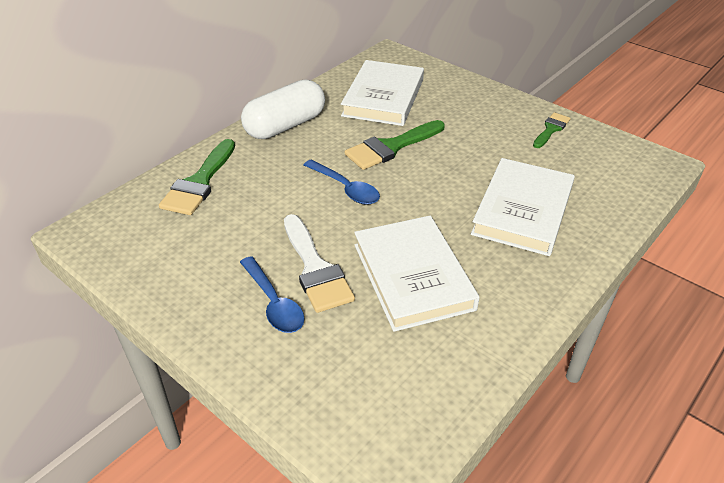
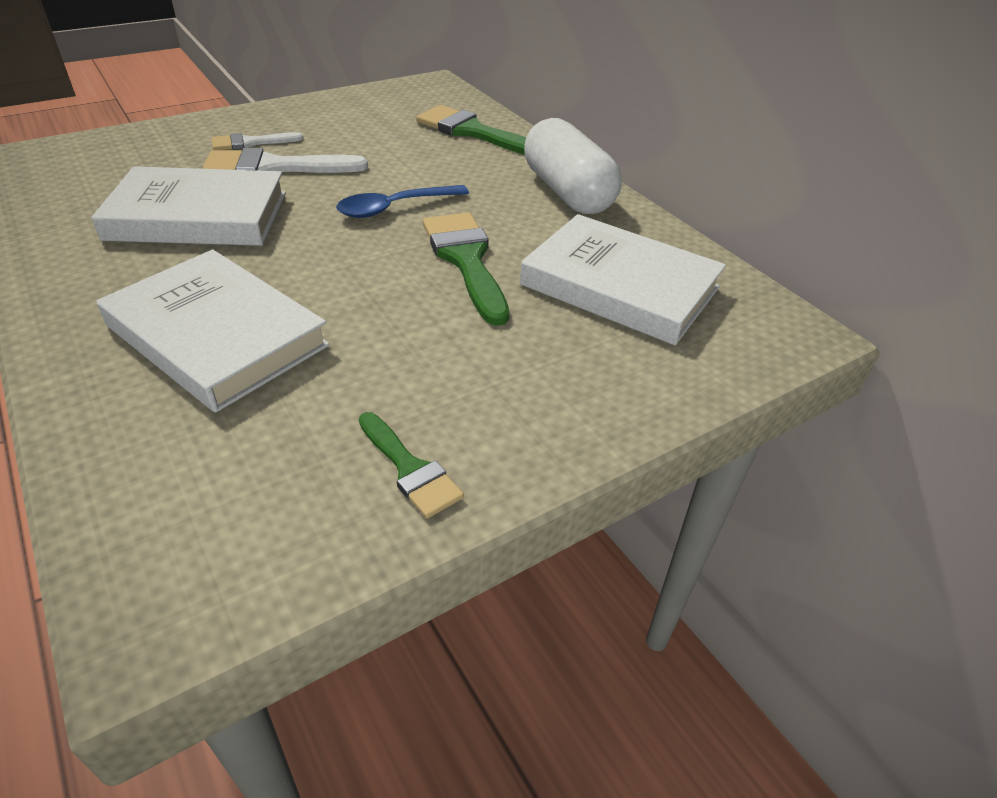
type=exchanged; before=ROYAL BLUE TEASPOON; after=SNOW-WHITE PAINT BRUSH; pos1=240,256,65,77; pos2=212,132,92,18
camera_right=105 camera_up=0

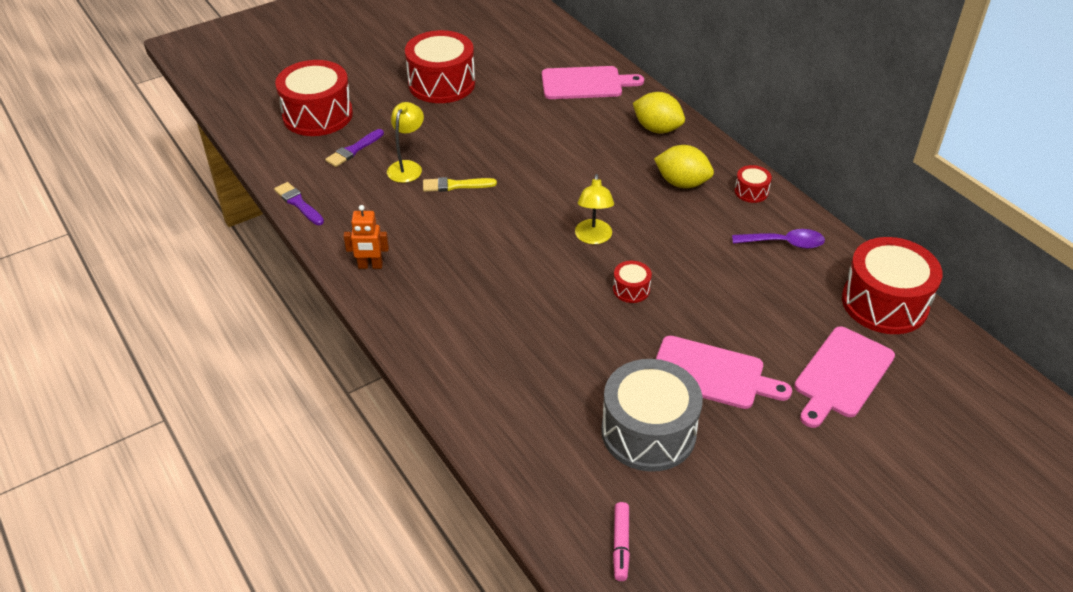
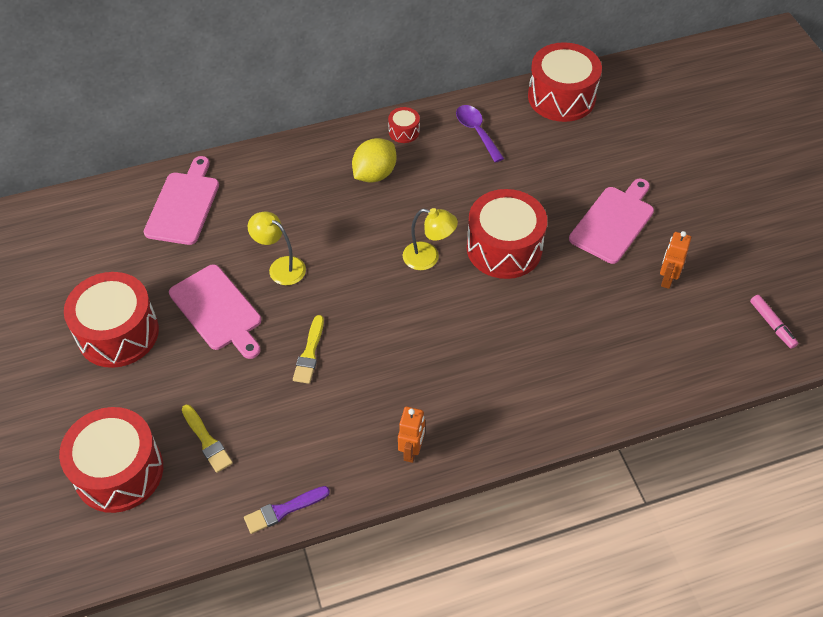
type=missing; before=BRIGHT YELLOW LEMON; pos1=633,92,52,41
type=relocated; before=BRIGHT YELLOW DESK LAMP; pos1=387,102,37,81; pos2=248,211,58,74
type=colour; before=ROYAL PURPLE PAINT BRUSH; after=BRIGHT YELLOW PAINT BRUSH; pos1=325,129,59,38; pos2=182,405,51,68
type=spun; before=ROYAL PURPLE TEASPOON; pos1=732,229,93,20; pos2=456,105,48,58; turn=-45
type=size; before=SCARLET SNARE DRUM; pos1=613,261,39,42; pos2=467,189,80,90; scale=2.24
type=relocated; before=ROSY BREAD BOARD; pos1=794,326,101,102; pos2=169,264,92,95
type=exchanged; before=ASH-GREY SNARE DRUM; after=ORANGE-COLOURED ROBOT; pos1=601,359,102,113; pos2=660,231,31,58
type=spun; before=ROSY MARKER; pos1=613,502,17,79; pos2=750,295,48,54; turn=45
camera_right=-75 camera_up=10

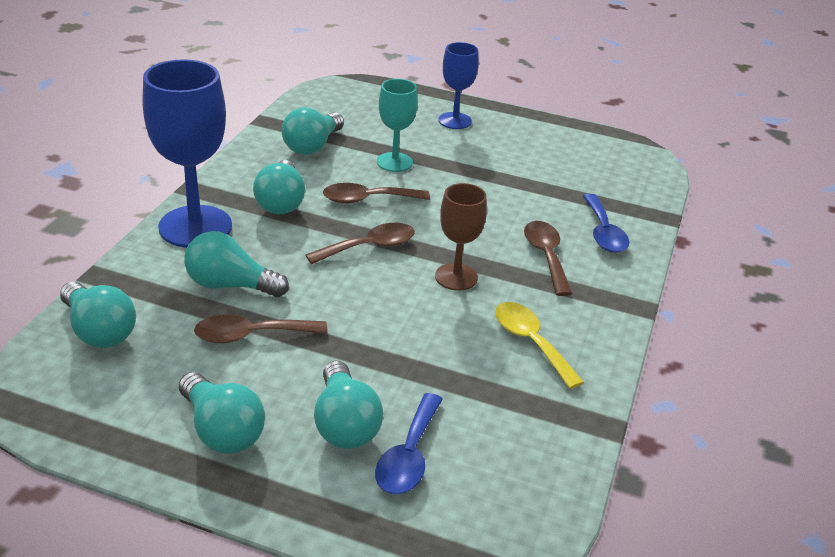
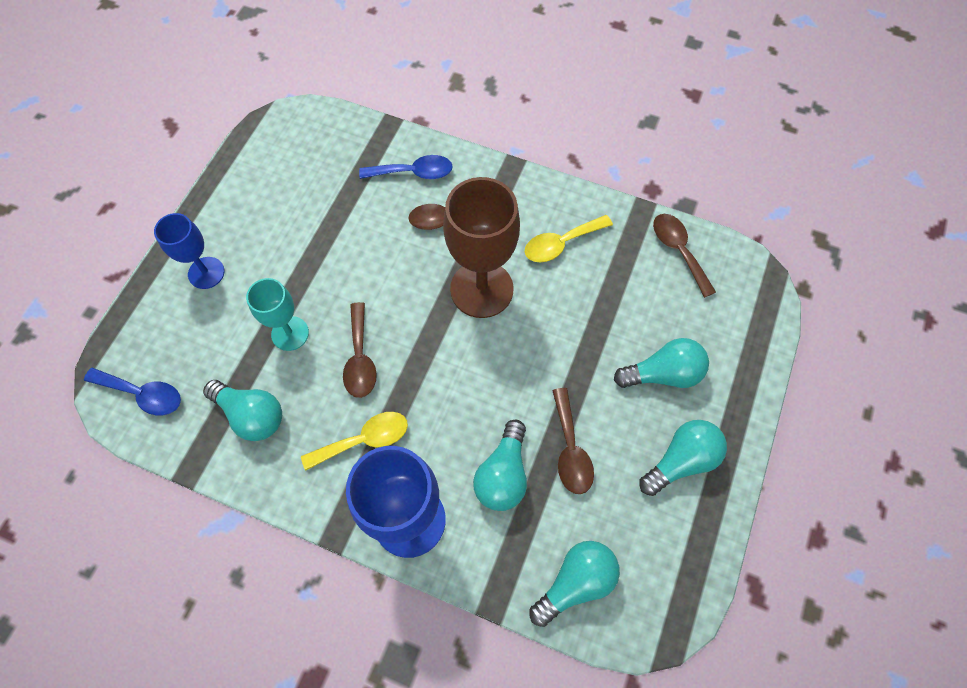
type=exchanged; before=TEAL BULB; after=BRIGHT YELLOW TEASPOON; pos1=253,160,52,54; pos2=301,412,107,58
type=size; before=RUSSET CHALICE; pos1=435,183,52,108; pos2=443,177,77,141; scale=1.75
type=relocated; before=RUSSET TEASPOON; pos1=306,223,109,41; pos2=653,214,63,84
type=relocated; before=ROYAL BLUE TEASPOON; pos1=375,393,68,101; pos2=84,368,97,48
camera_right=-85 camera_up=30

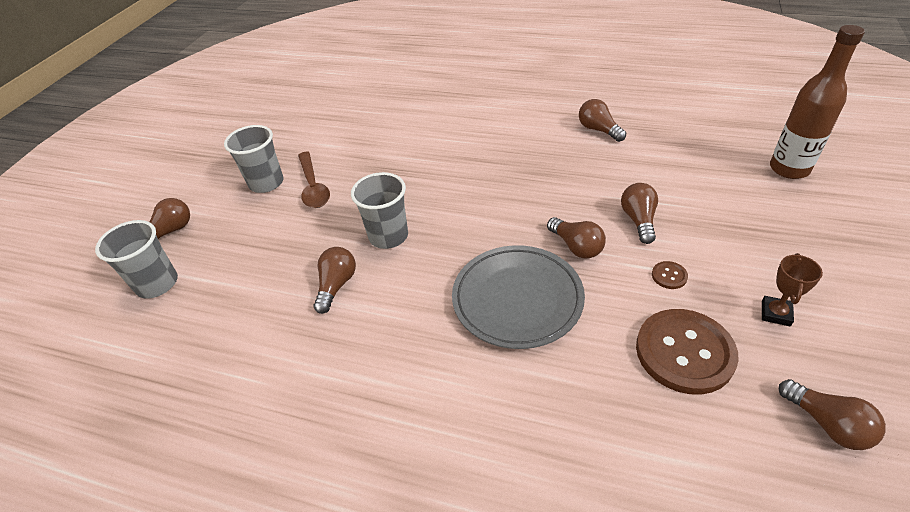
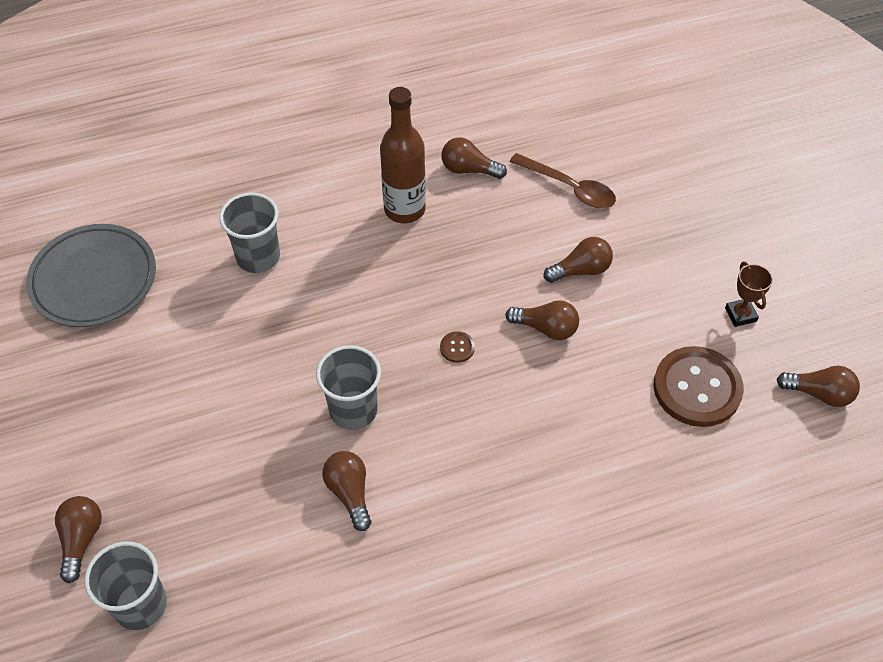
type=relocated; before=RUSSET DRINK BOTTLE; pos1=770,25,95,154; pos2=380,87,46,136
type=relocated; before=ASH-GREY CUP; pos1=224,125,60,68; pos2=219,192,61,81
type=relocated; before=RUSSET TEASPOON; pos1=298,152,32,56; pos2=510,153,106,55
type=spun; before=RUSSET BULB; pos1=621,183,37,61; pos2=544,237,69,46; turn=105
type=relocated; before=ASH-GREY PLATE; pos1=452,245,133,104; pos2=26,224,130,103
type=relocated; before=RUSSET SEWING BUTTON; pos1=652,261,36,28; pos2=440,331,35,32
camera_right=-40 camera_up=10

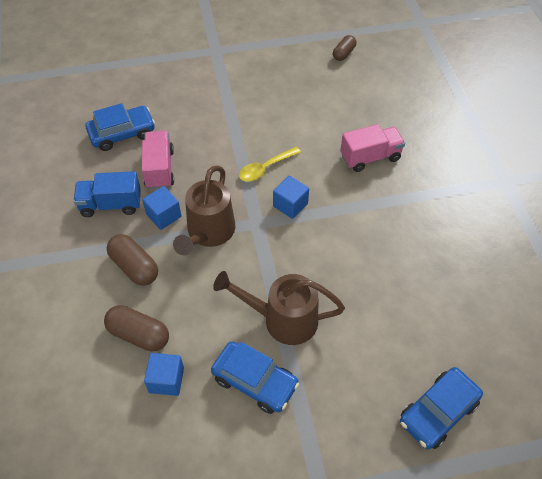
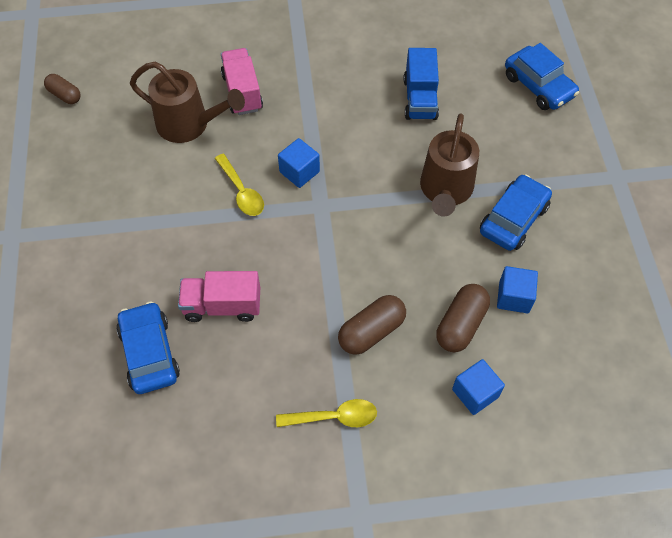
type=relocated; before=RUSSET SPRINKLING CAN; pos1=173,165,62,91; pos2=130,62,115,81
type=relocated; before=ROYAL BLUE TOY TRUCK; pos1=73,171,68,46; pos2=403,48,36,72
type=relocated; before=ROYAL BLUE CUBE; pos1=142,186,39,44; pos2=452,359,53,56
type=appeared; after=BRIGHT YELLOW TEASPOON; pos2=276,399,101,28
camera_right=-85 camera_up=5

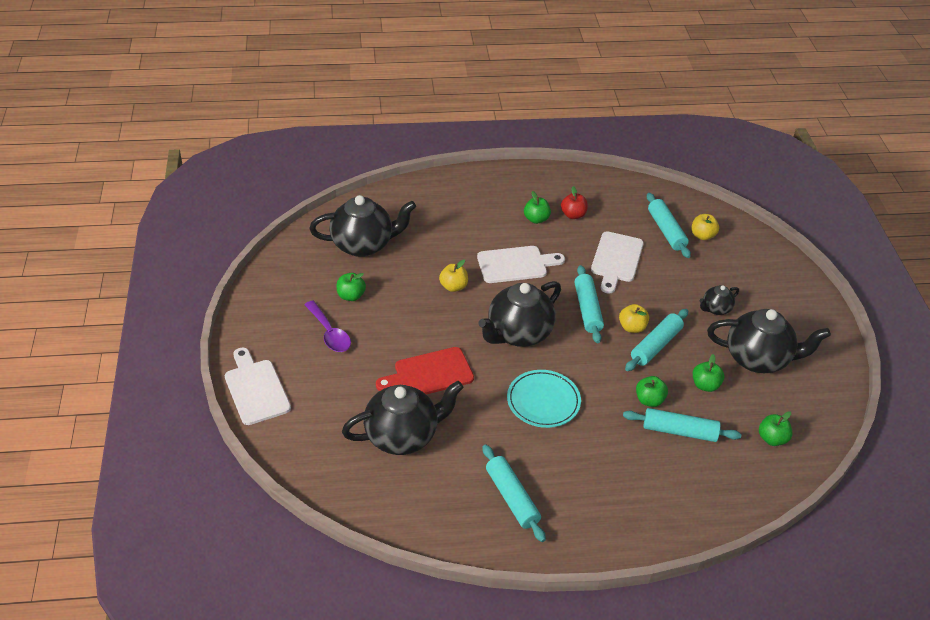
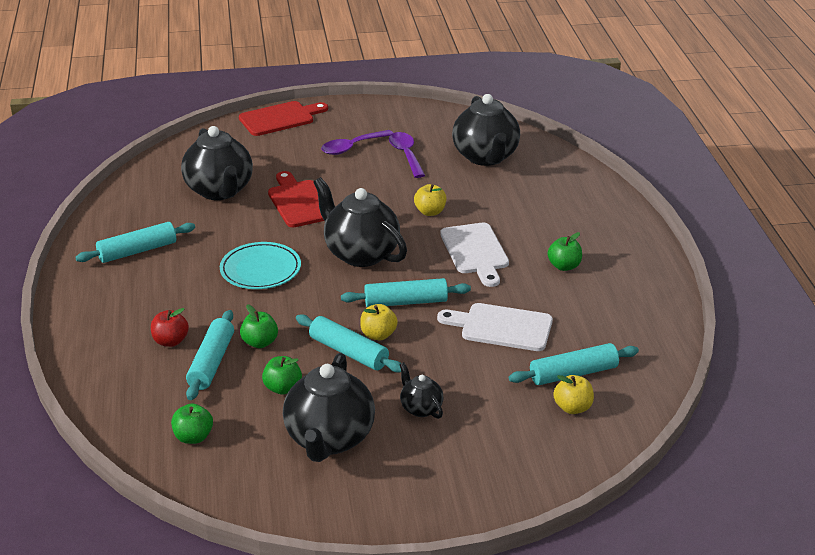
type=relocated; before=SCARLET APPLE FRUIT; pos1=561,186,27,33; pos2=151,308,38,39
type=exchanged; before=LEAF-GREEN APPLE FRUIT; after=ROYAL PURPLE TEASPOON; pos1=337,273,29,28; pos2=389,132,36,46
type=colour; before=SNOW-WHITE BREAD BOARD; after=SCARLET BREAD BOARD; pos1=225,347,66,78; pos2=239,101,89,35
camera_right=90 camera_up=-10

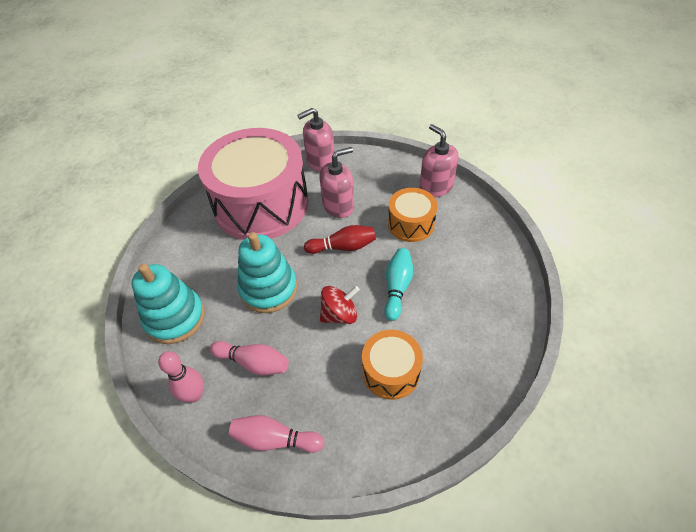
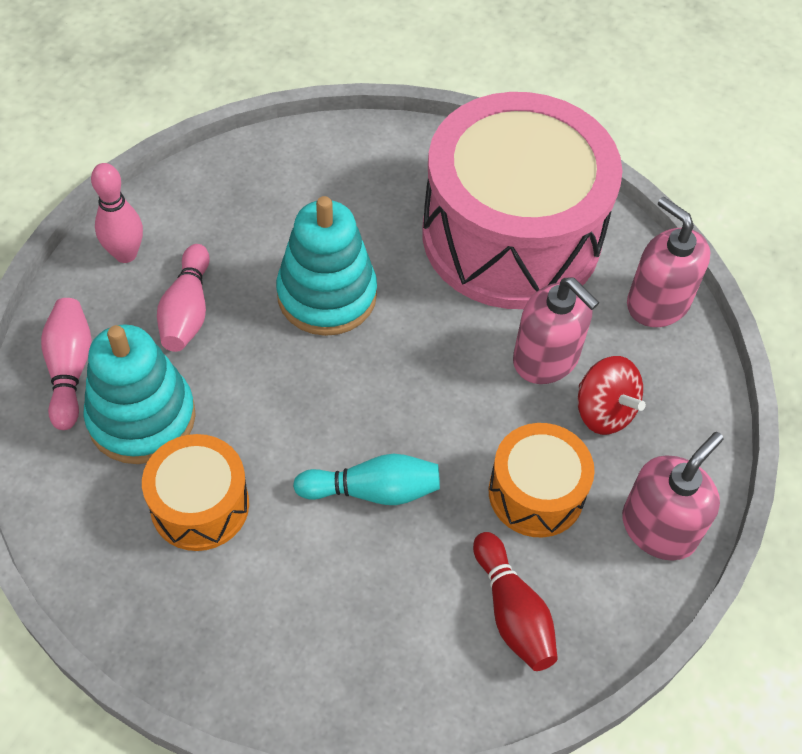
type=relocated; before=SCARLET TENPIN; pos1=304,225,72,29; pos2=473,532,85,139
type=relocated; before=TEAL STACKING TOY; pos1=131,263,74,81; pos2=83,324,113,140
type=relocated; before=SCARLET TOY TOP; pos1=320,286,40,38; pos2=578,356,68,79
camera_right=70 camera_up=5

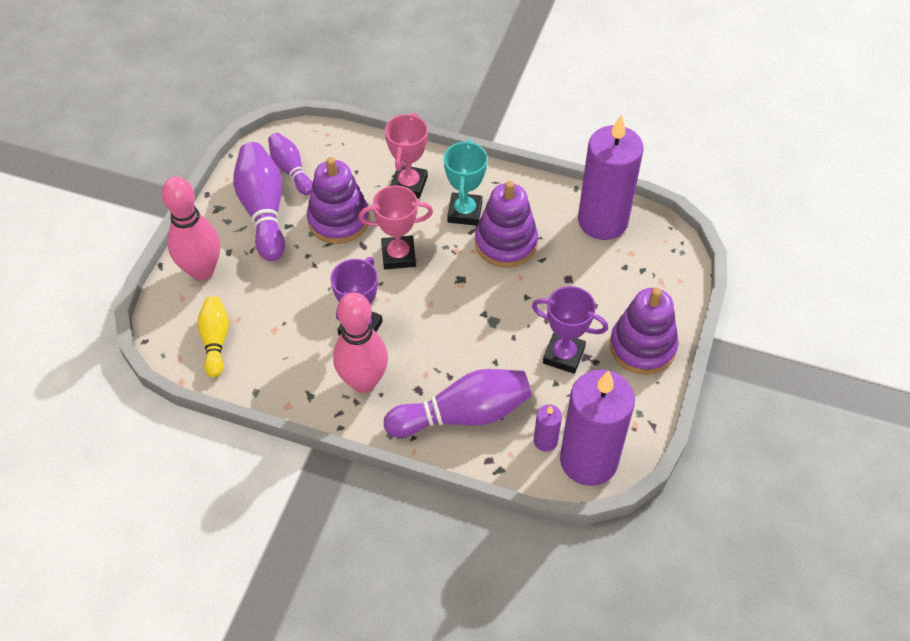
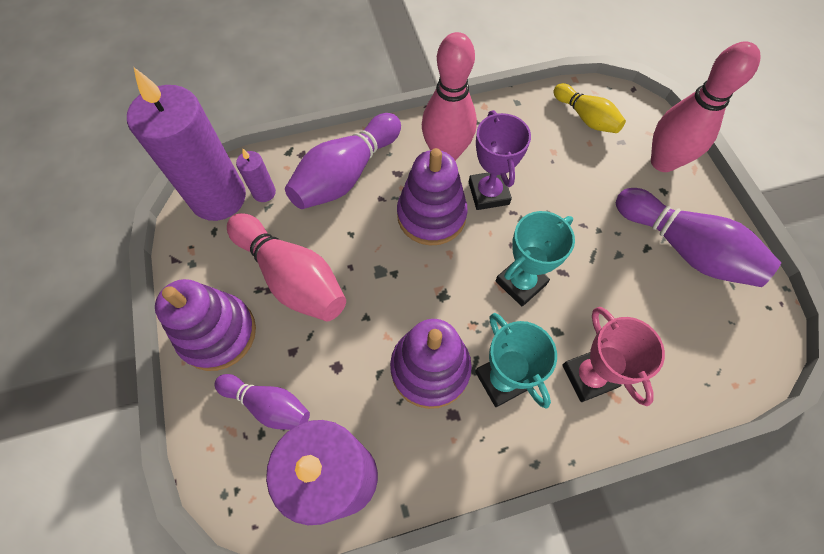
type=relocated; before=ROYAL PURPLE TENPIN; pos1=268,133,44,62; pos2=215,374,95,56
type=relocated; before=ROYAL PURPLE STACKING TOY; pos1=307,157,63,87; pos2=397,148,71,98
type=colour; before=ROSY PRIZE CUP; after=TEAL PRIZE CUP; pos1=358,185,75,85; pos2=496,211,79,96
type=exchanged; before=ROYAL PURPLE PRIZE CUP; after=ROSY TENPIN; pos1=532,286,76,88; pos2=227,213,119,108
camera_right=145 camera_up=10

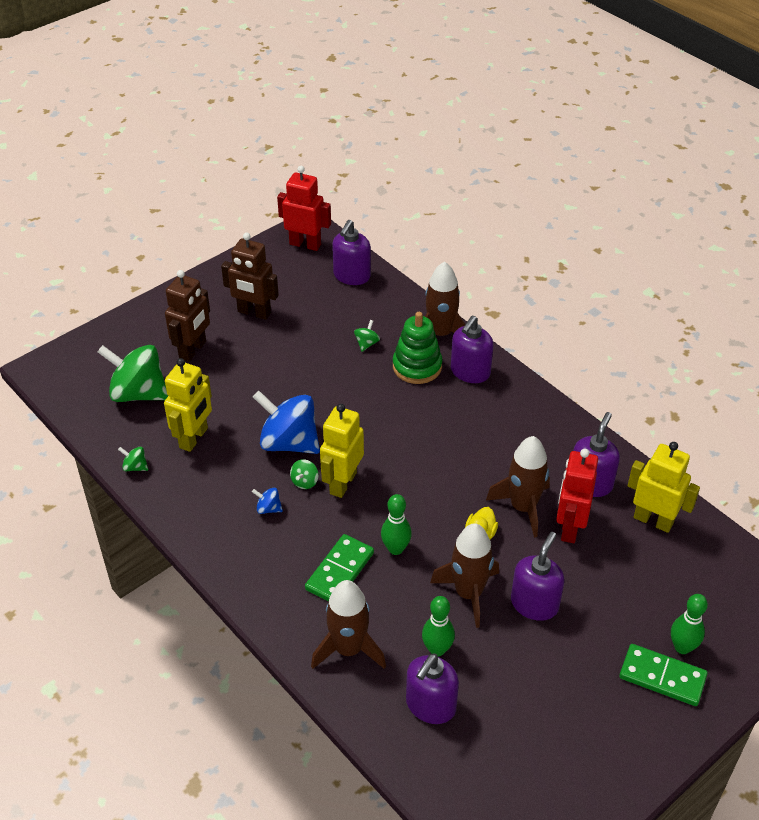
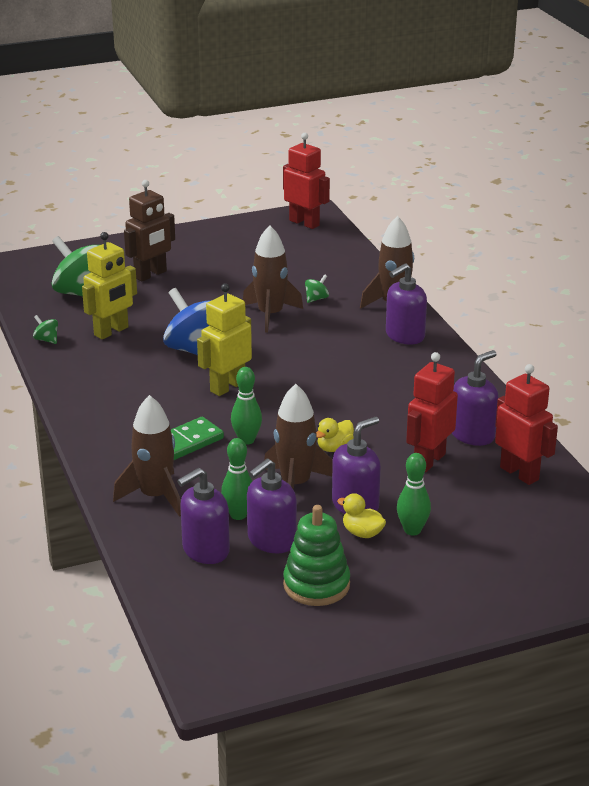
type=relocated; before=ROYAL PURPLE SOAP DISPENSER; pos1=332,220,39,65; pos2=247,459,50,94
type=missing; before=RUSSET ROBOT; pos1=221,233,58,87
type=relocated; before=LEAF-GREEN STACKING TOY; pos1=393,312,49,72; pos2=283,505,67,101
type=relocated; before=RUSSET ROCKET; pos1=486,436,64,102; pos2=243,226,60,107
type=colour; before=BRIGHT YELLOW ROBOT; after=SCARLET ROBOT; pos1=628,442,72,91; pos2=495,364,63,121
type=missing; before=LEAF-GREEN TOY TOP; pos1=290,459,28,30
type=missing; before=ROYAL BLUE TOY TOP; pos1=252,488,31,26
type=relocated; before=LEAF-GREEN TENPIN; pos1=671,594,37,60; pos2=397,453,34,83
type=missing; before=LEAF-GREEN DOMINO; pos1=619,644,89,62
type=appeared; after=BRIGHT YELLOW DUCK; pos2=337,493,49,45
camera_right=20 camera_up=-15

